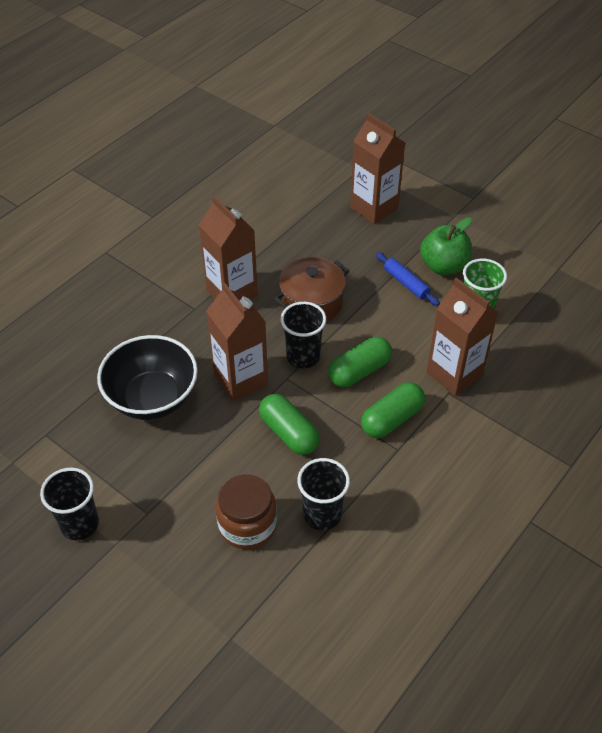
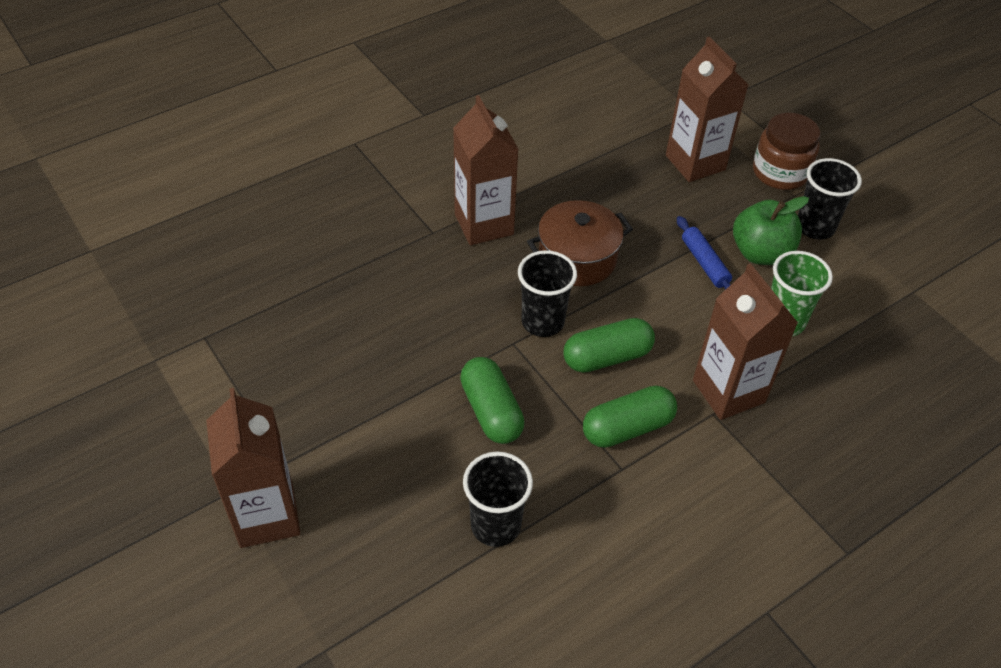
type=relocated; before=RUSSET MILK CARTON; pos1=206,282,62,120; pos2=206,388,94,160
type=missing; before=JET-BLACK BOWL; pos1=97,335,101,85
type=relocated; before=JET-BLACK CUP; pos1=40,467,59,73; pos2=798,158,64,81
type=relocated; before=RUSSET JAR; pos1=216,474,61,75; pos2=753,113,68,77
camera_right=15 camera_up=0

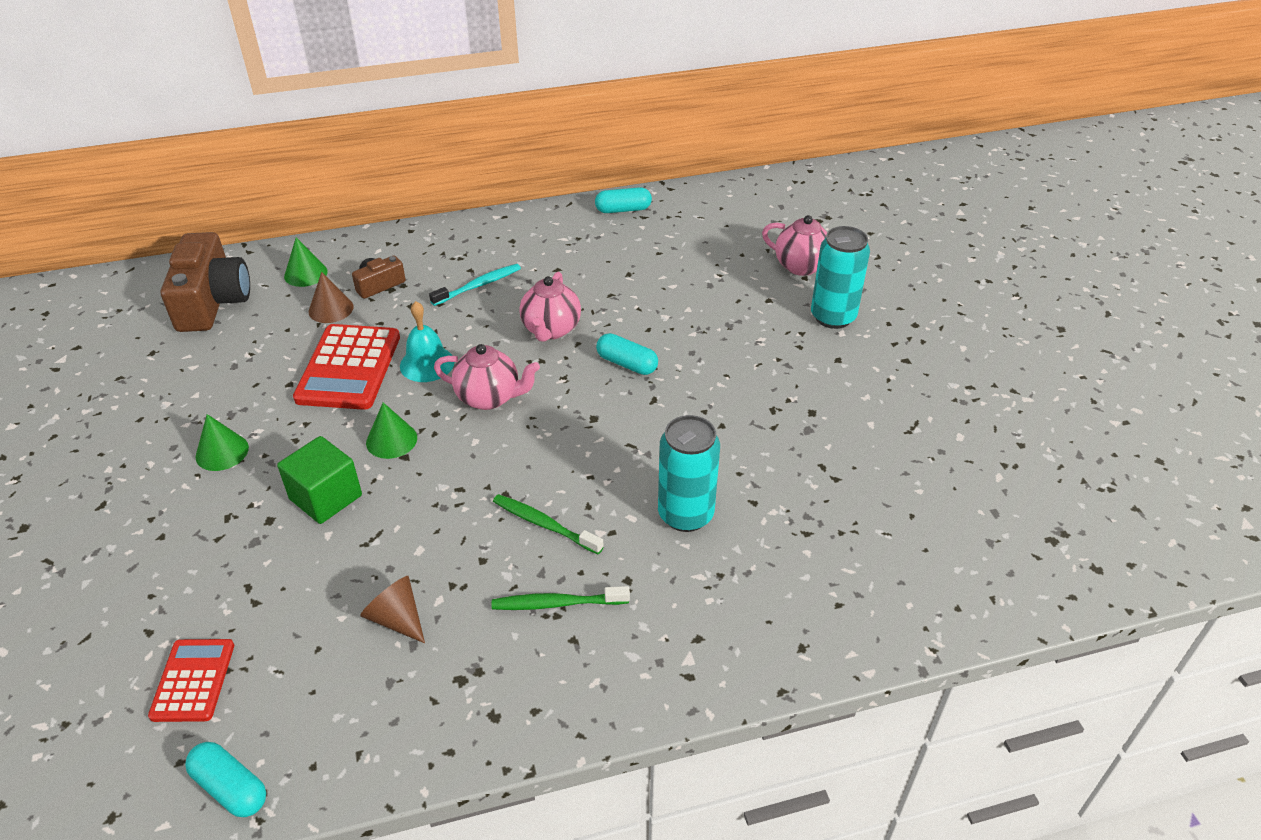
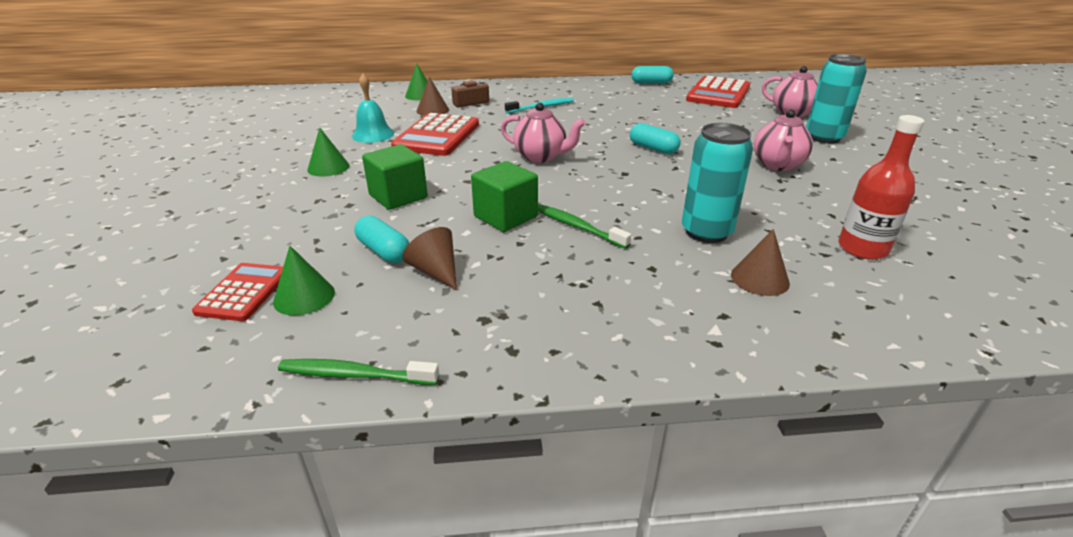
type=missing; before=RUSSET PHOTO CAMERA; pos1=161,232,89,100
type=relocated; before=ROSY TEA POT; pos1=519,272,62,70; pos2=753,109,60,62
type=relocated; before=TEAL SCHOOL BELL; pos1=400,301,54,81; pos2=352,74,42,69
type=relocated; before=LEAF-GREEN CONE; pos1=366,402,51,57; pos2=273,246,62,70
type=relocated; before=LEAF-GREEN TOOTH BRUSH; pos1=492,586,138,24; pos2=278,359,161,26
type=relocated; before=TEAL PILL; pos1=185,742,81,75; pos2=354,215,55,48
type=appeared; after=SCARLET CALCULATOR; pos2=686,76,64,32
type=appeared; after=SCARLET DRINK BOTTLE; pos2=838,115,87,145
type=appeared; after=LEAF-GREEN CUBE; pos2=471,161,67,71
type=appeared; after=RUSSET CONE; pos2=731,229,59,67
camera_right=10 camera_up=-10

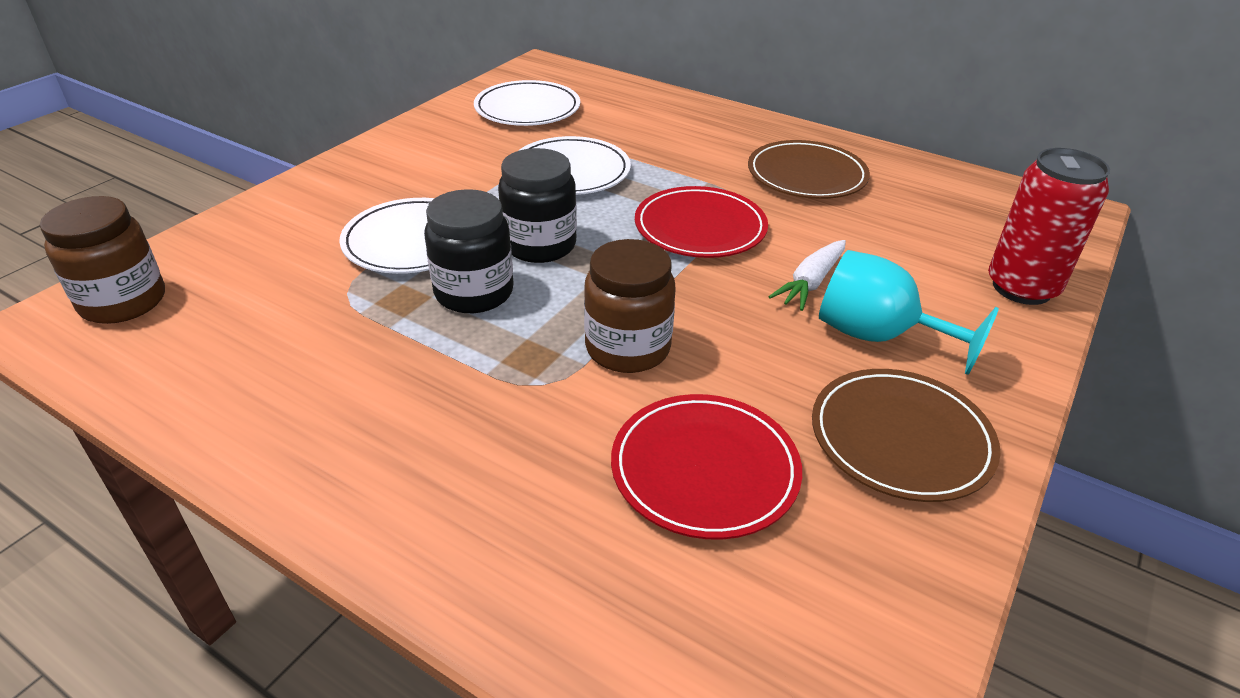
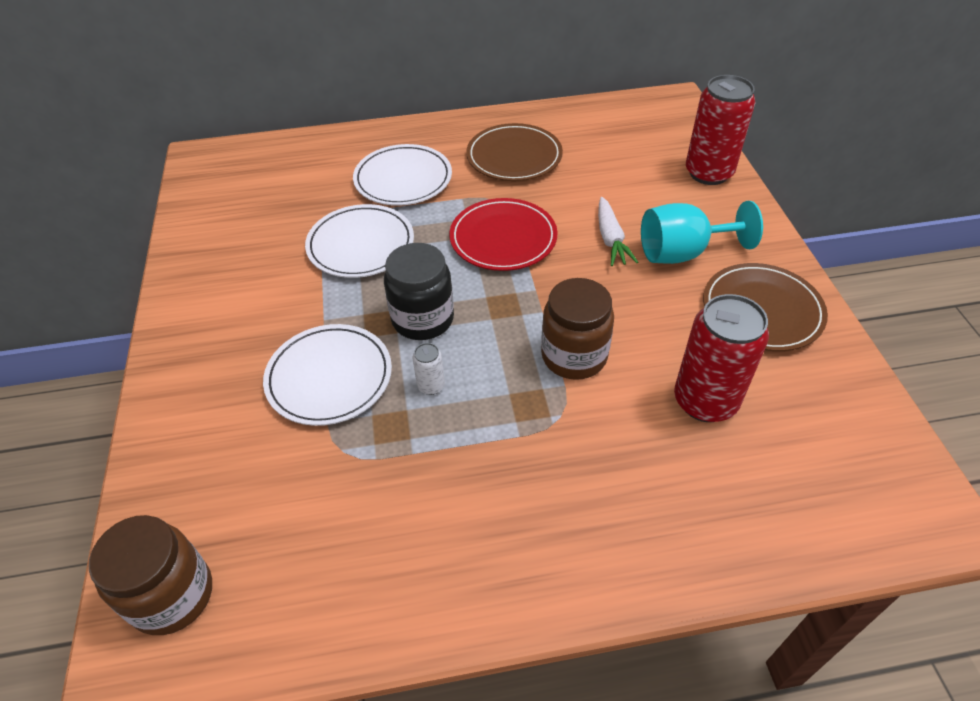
type=relocated; before=SNOW-WHITE PLATE; pos1=474,80,106,46; pos2=353,144,99,62
type=exchanged; before=JET-BLACK JAR; after=SNOW-WHITE TIN; pos1=424,189,90,124; pos2=413,343,32,52
type=exchanged; before=SCARLET PLATE; after=SCARLET TIN; pos1=611,394,191,145; pos2=674,294,95,128
camera_right=-40 camera_up=10

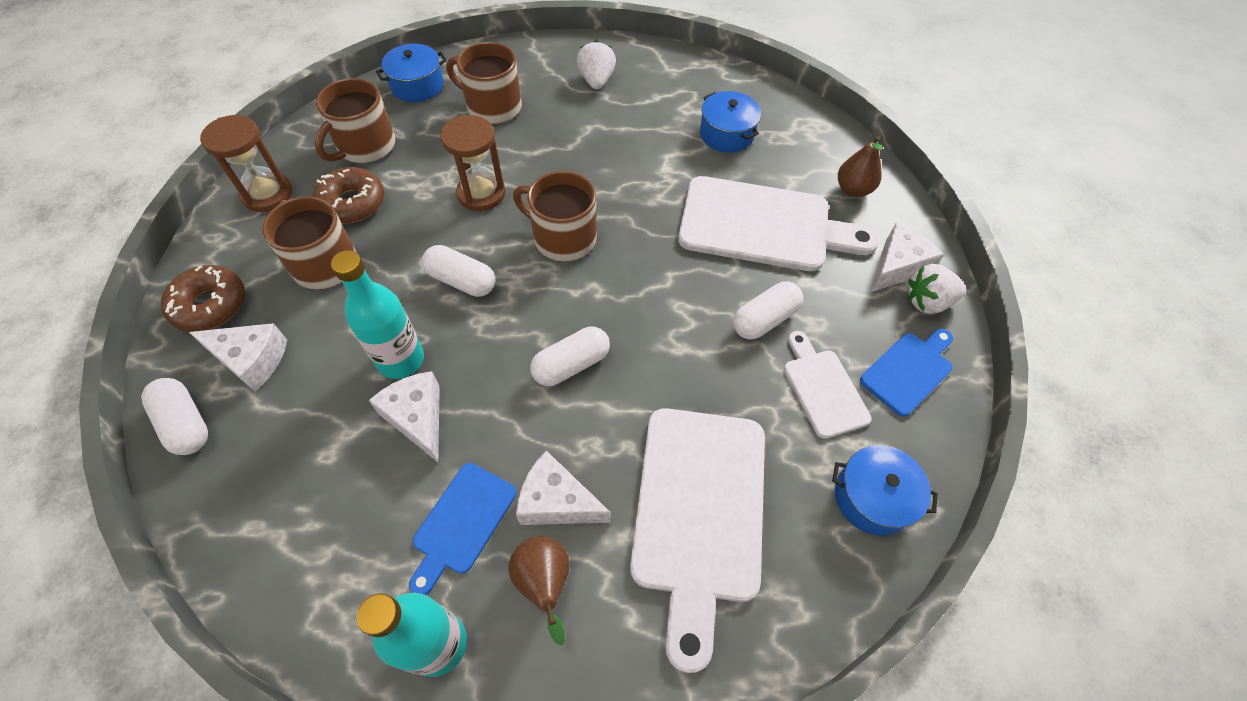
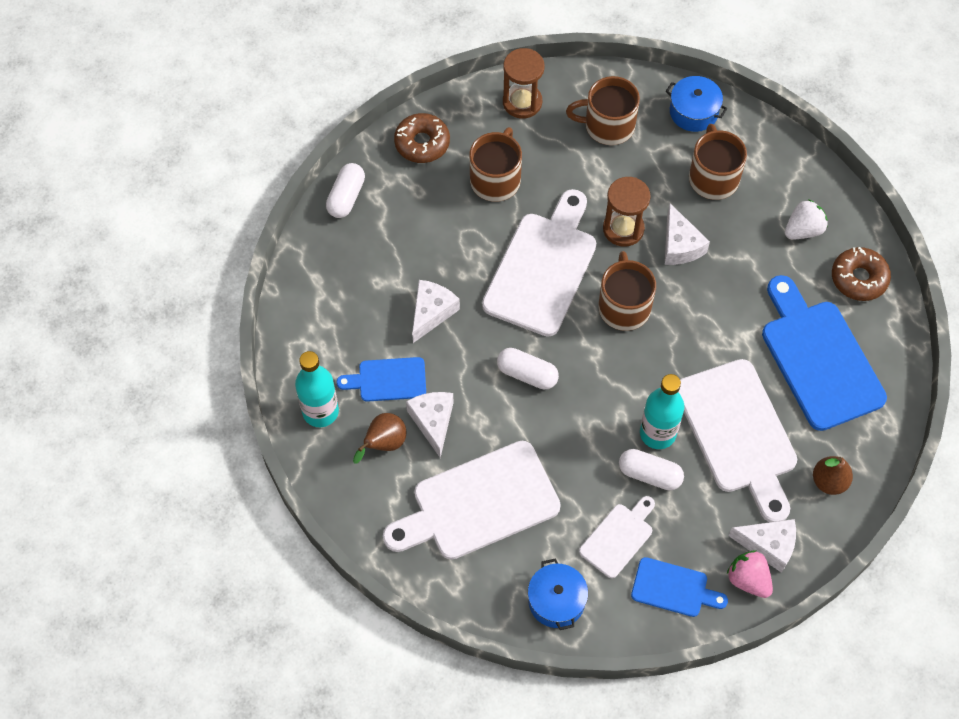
type=exchanged; before=ROYAL BLUE POT; after=ROYAL BLUE BREAD BOARD; pos1=700,91,61,62; pos2=762,275,125,156
type=relocated; before=RUSSET DONUT; pos1=313,167,71,56; pos2=832,247,59,54
type=exchanged; before=SNOW-WHITE PILL; after=SNOW-WHITE BREAD BOARD; pos1=422,245,73,52; pos2=482,189,114,148
type=relocated; before=TEAL DRINK BOTTLE; pos1=331,250,93,129; pos2=640,374,45,75
type=colour; before=SNOW-WHITE STRAWBERRY; after=ROSY STRAWBERRY; pos1=908,264,58,50; pos2=727,550,46,48
type=relocated; before=SNOW-WHITE CHEESE; pos1=189,323,98,69; pos2=665,204,45,61
camera_right=60 camera_up=5

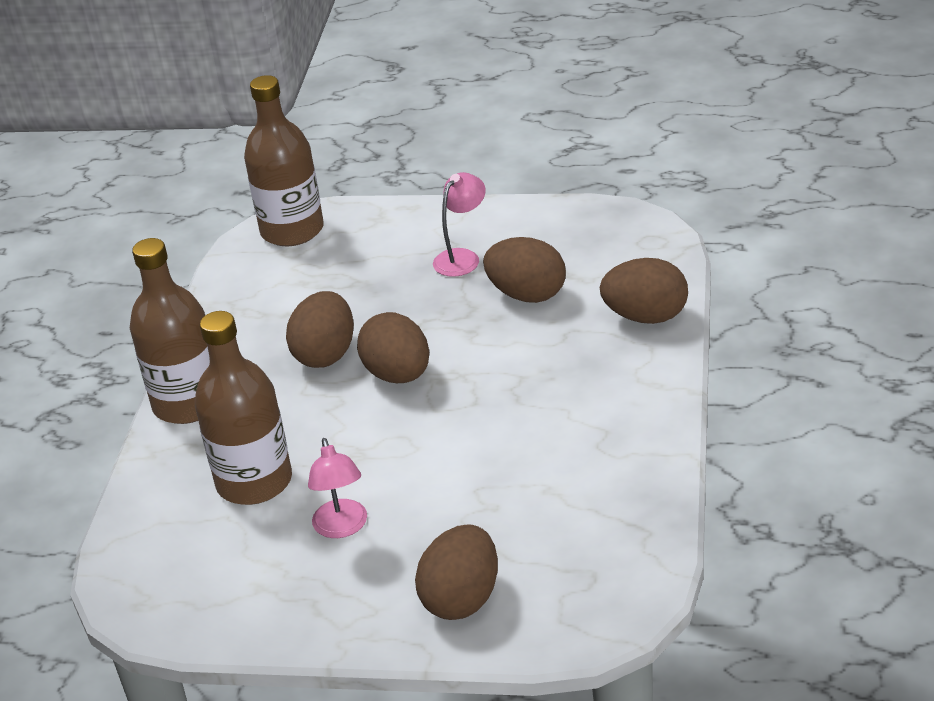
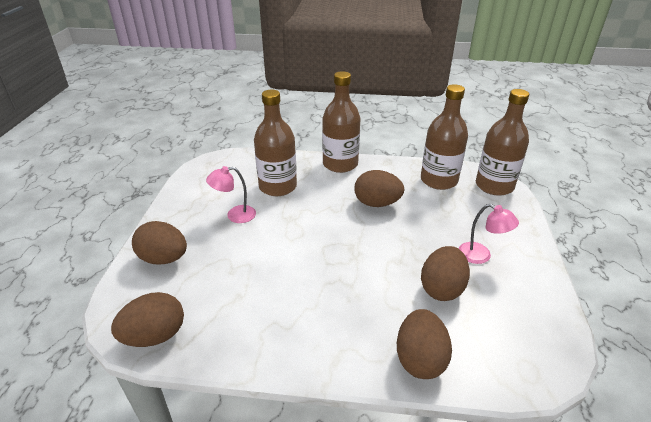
type=relocated; before=RUSSET EGG SHAPE; pos1=357,312,72,71; pos2=111,292,73,55
type=appeared; after=RUSSET DRINK BOTTLE; pos2=421,84,47,106
camera_right=85 camera_up=0

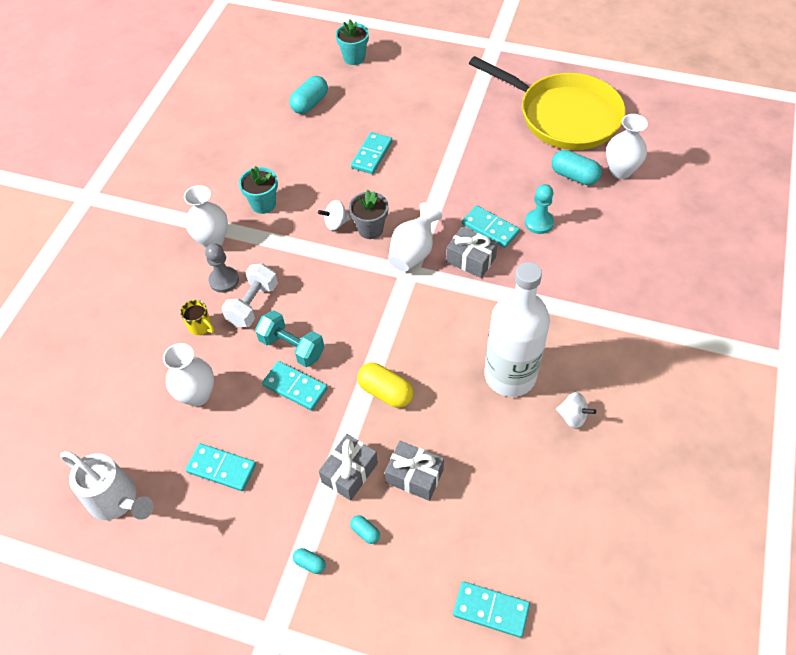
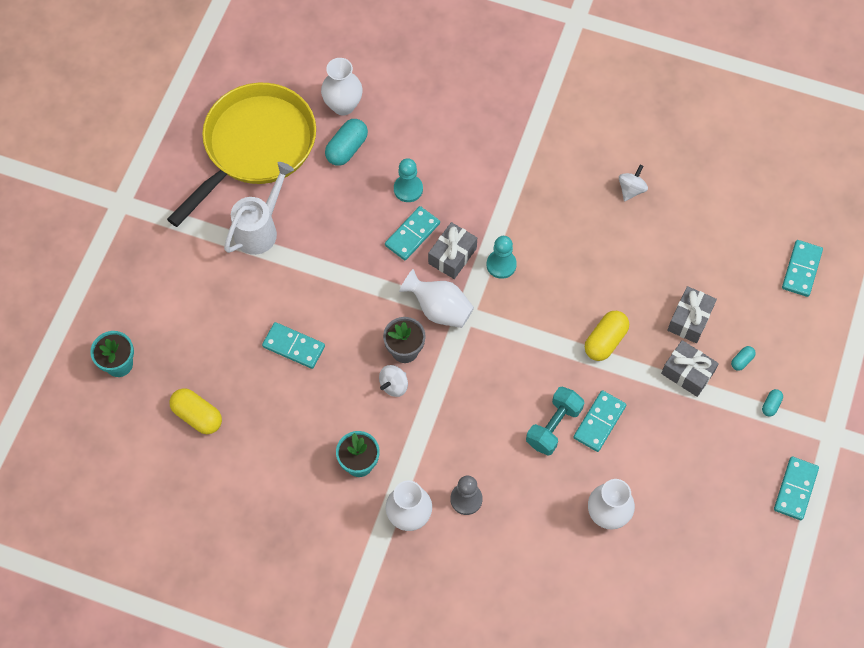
type=colour; before=TEAL PILL; after=BRIGHT YELLOW PILL; pos1=290,76,38,38; pos2=169,388,53,46
type=spun; before=SNOW-WHITE TOY TOP; pos1=318,200,33,30; pos2=379,365,29,32; turn=60
type=missing; before=SNOW-WHITE DRINK BOTTLE; pos1=484,262,66,135
type=missing; before=SNOW-WHITE FREE WEIGHT; pos1=221,264,57,63
type=missing; before=BRIGHT YELLOW MUG; pos1=180,300,34,35
type=relocated; before=TEAL DOMINO; pos1=185,443,71,48; pos2=774,457,45,63
type=relocated; before=SNOW-WHITE SPRINKLING CAN; pos1=60,451,94,69; pos2=224,162,70,93
type=appeared; after=TEAL GAME PAWN; pos2=487,236,30,43
camera_right=-90 camera_up=10

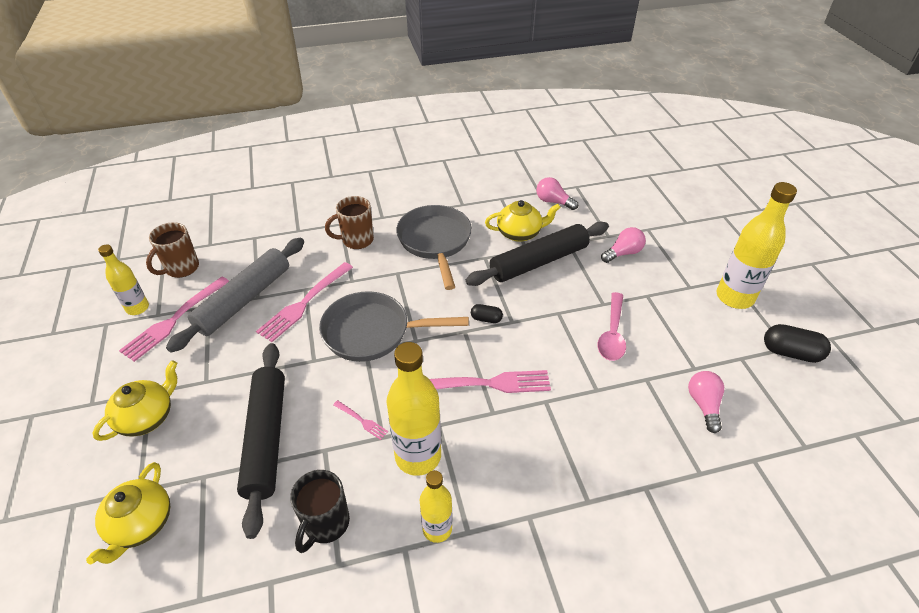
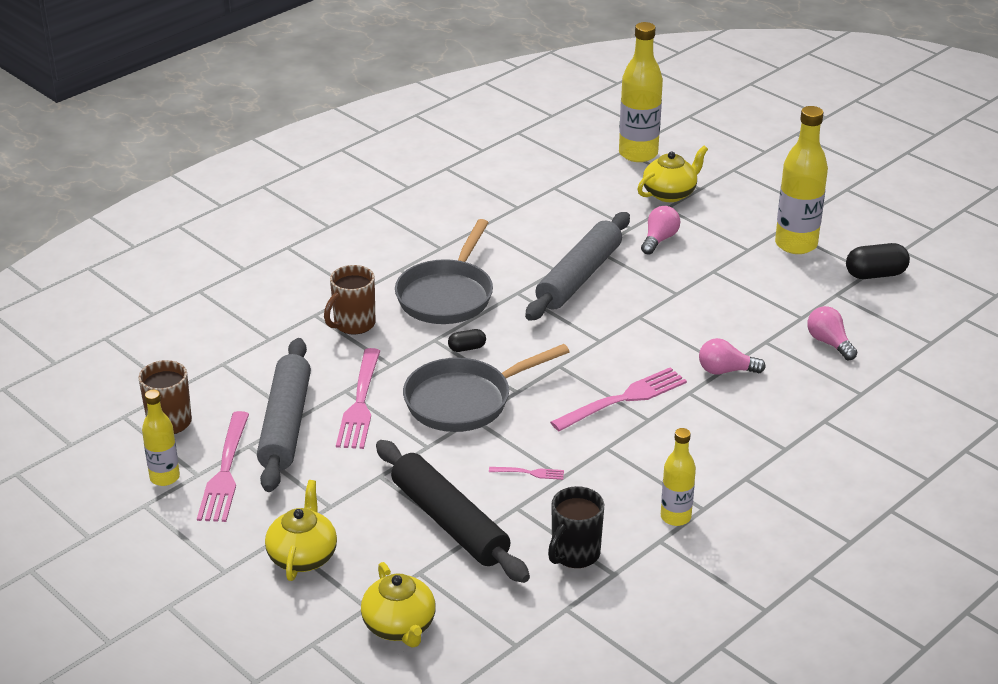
type=relocated; before=ROSY BULB; pos1=536,177,42,33; pos2=699,338,67,37
type=relocated; before=BRIGHT YELLOW TEA POT; pos1=485,200,76,42; pos2=637,146,71,56
type=spun; before=ASH-GREY FRYING PAN; pos1=396,205,76,85; pos2=395,219,98,105; turn=-120
type=colour; before=JET-BLACK DOUGH ROLLER; after=ASH-GREY DOUGH ROLLER; pos1=466,222,143,64; pos2=525,212,105,109
type=missing; before=ROSY TEASPOON; pos1=598,292,28,69
type=relocated; before=JET-BLACK PILL; pos1=471,304,32,19; pos2=448,329,38,23
type=relocated; before=BRIGHT YELLOW DRINK BOTTLE; pos1=387,342,54,134; pos2=619,22,44,140
type=spun; before=JET-BLACK MUG; pos1=290,470,60,83; pos2=548,486,56,82; turn=45
camera_right=-30 camera_up=-10

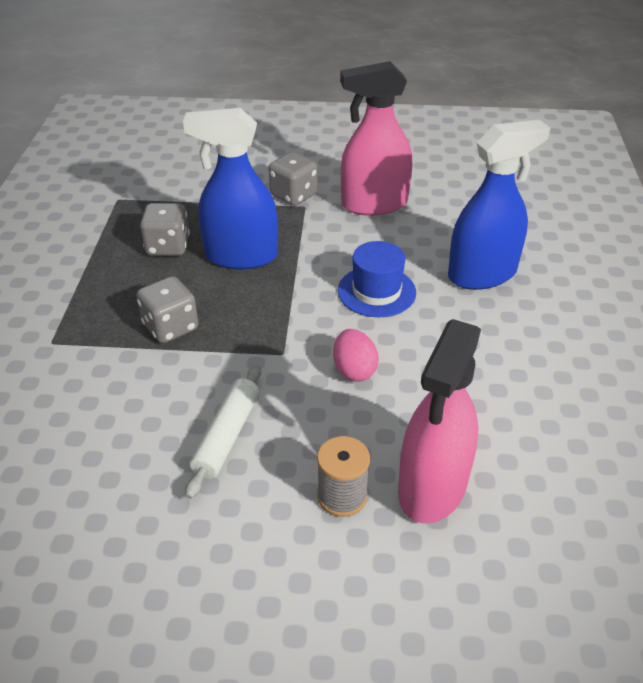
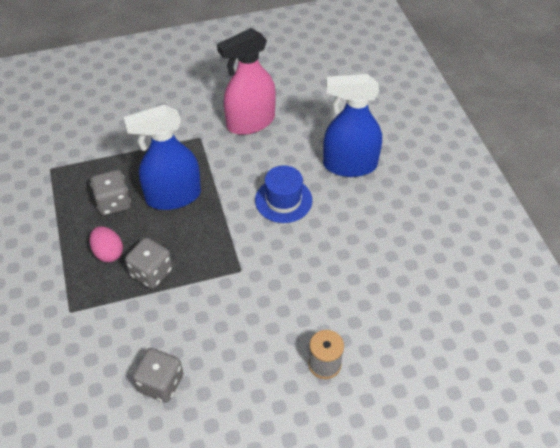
type=spun; before=ROYAL BLUE SPRAYER; pos1=448,120,102,170; pos2=323,74,59,103; turn=-135
type=relocated; before=ASH-GREY DICE; pos1=269,152,49,54; pos2=133,348,50,55
type=missing; before=ROSY SPRAYER; pos1=398,319,83,205
type=relocated; before=ROSY EGG SHAPE; pos1=333,329,46,53; pos2=89,226,34,36
type=missing; before=SNOW-WHITE DOUGH ROLLER; pos1=185,365,76,134
camera_right=-20 camera_up=10

